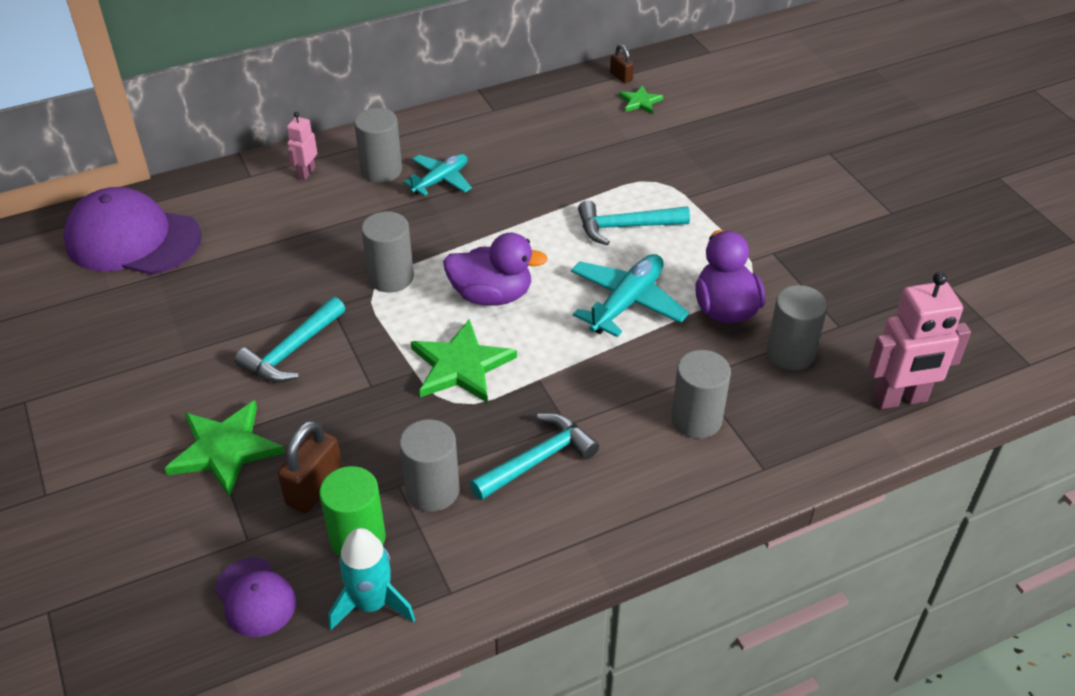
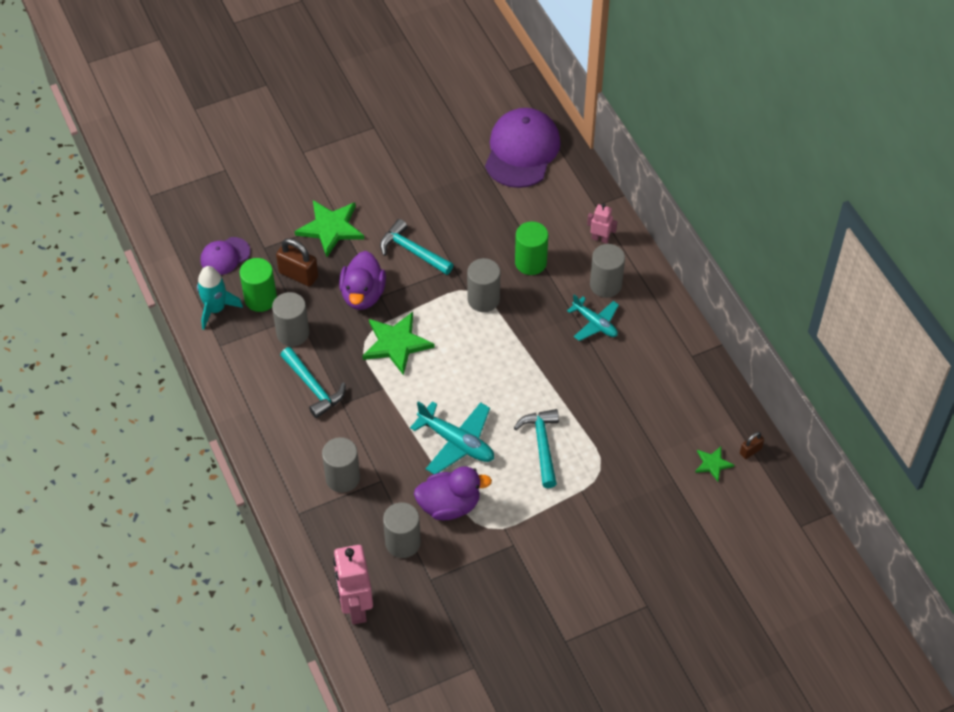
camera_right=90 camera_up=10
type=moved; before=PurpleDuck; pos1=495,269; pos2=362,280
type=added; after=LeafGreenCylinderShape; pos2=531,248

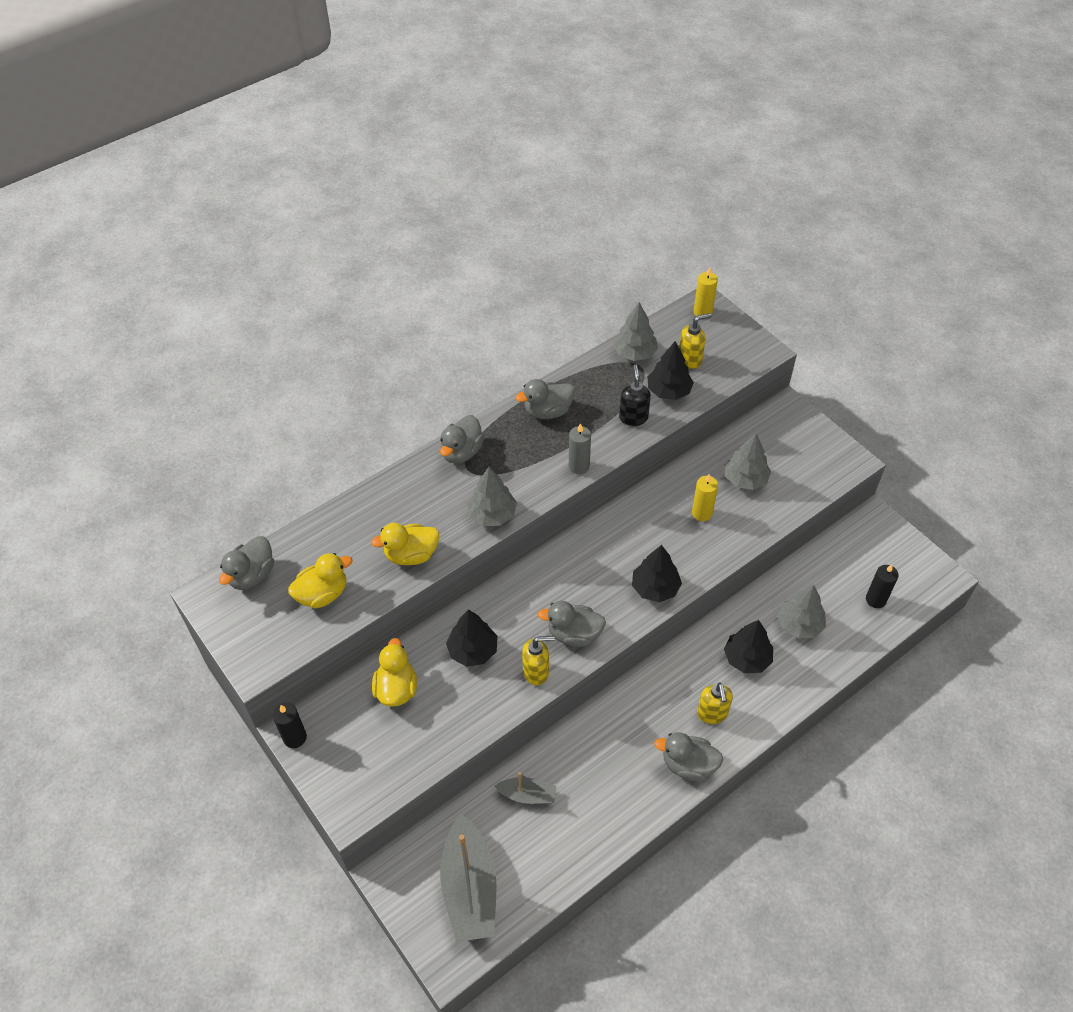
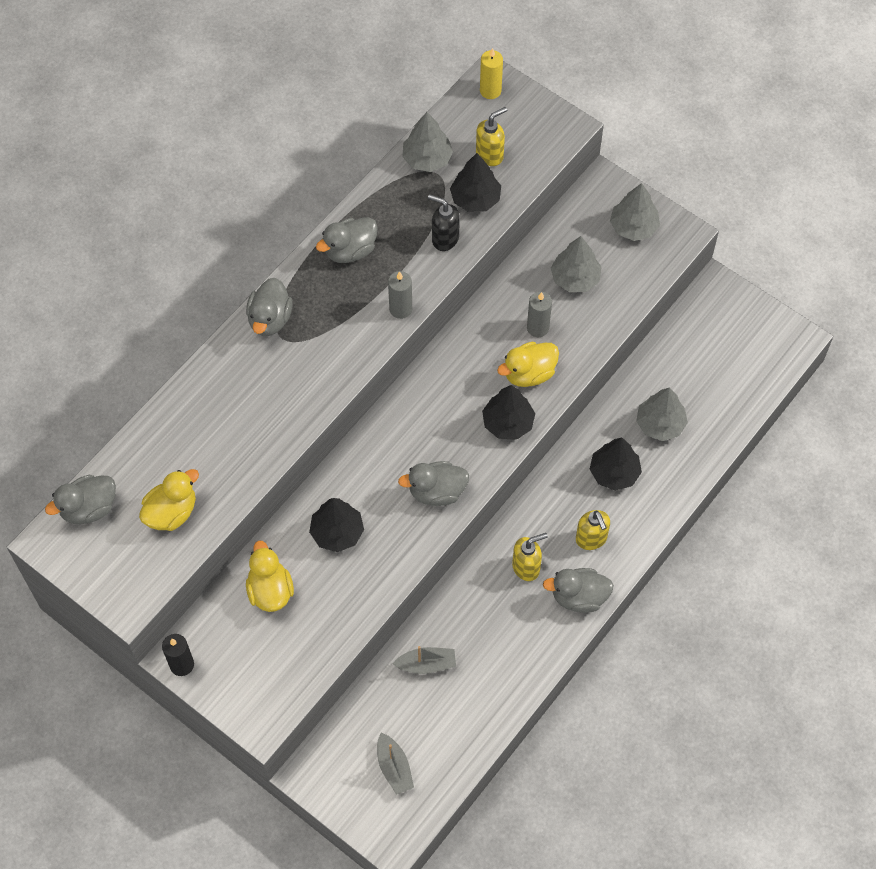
camera_right=-15 camera_up=10
type=turned; before=AshGreyDuck; pos1=246,563; pos2=80,499; turn=45
type=moved; before=YellowDuck; pos1=405,544; pos2=528,364
type=resized; before=AshGreyToyBoat; pos1=468,878; pos2=395,764; scale=0.52
type=moved; before=AshGreyToyTree; pos1=492,496; pos2=635,212
type=moved; before=YellowPumpBottle; pos1=538,660; pos2=530,557
type=turned; before=JetBlackPumpBottle; pos1=635,395; pos2=444,222; turn=-45
type=recoloured; before=YellowPillarCandle; after=AshGreyPillarCandle; pos1=705,497; pos2=539,314
type=removed; before=JetBlackPillarCandle; pos1=882,586

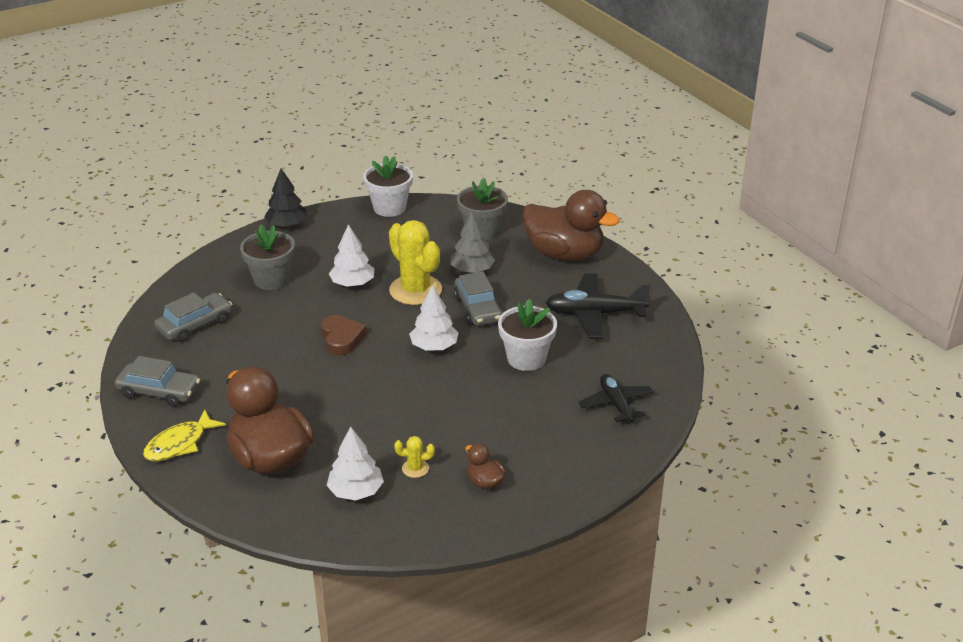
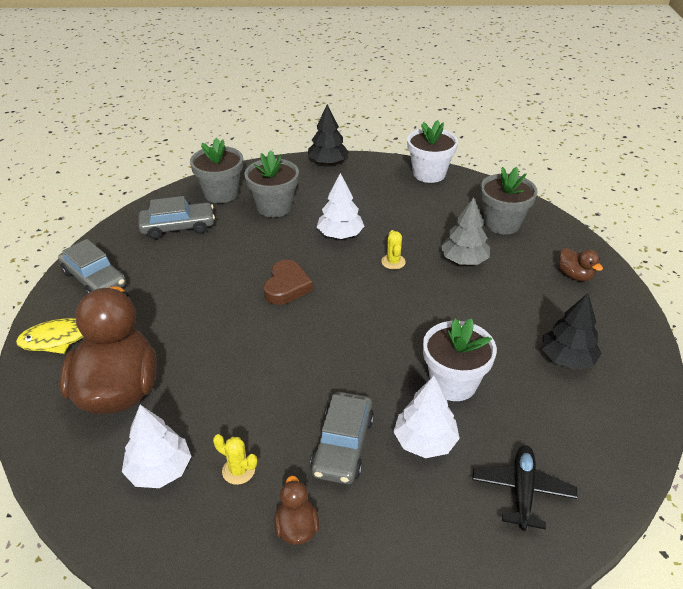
camera_right=30 camera_up=5
type=resized; before=YellowPricklyPlant; pos1=415,262; pos2=393,249; scale=0.43
type=moved; before=PureWhiteToyTree; pos1=434,318; pos2=426,417
type=moved; before=AshGreyAutomobile; pos1=478,299; pos2=342,438
type=resized; before=DarkBrownDuck; pos1=571,225; pos2=581,264; scale=0.42
type=replaced; before=JetBlackToyPlane; after=JetBlackToyTree; pos1=598,306; pos2=572,331
type=added; after=AshGreyPlantPot; pos2=216,170

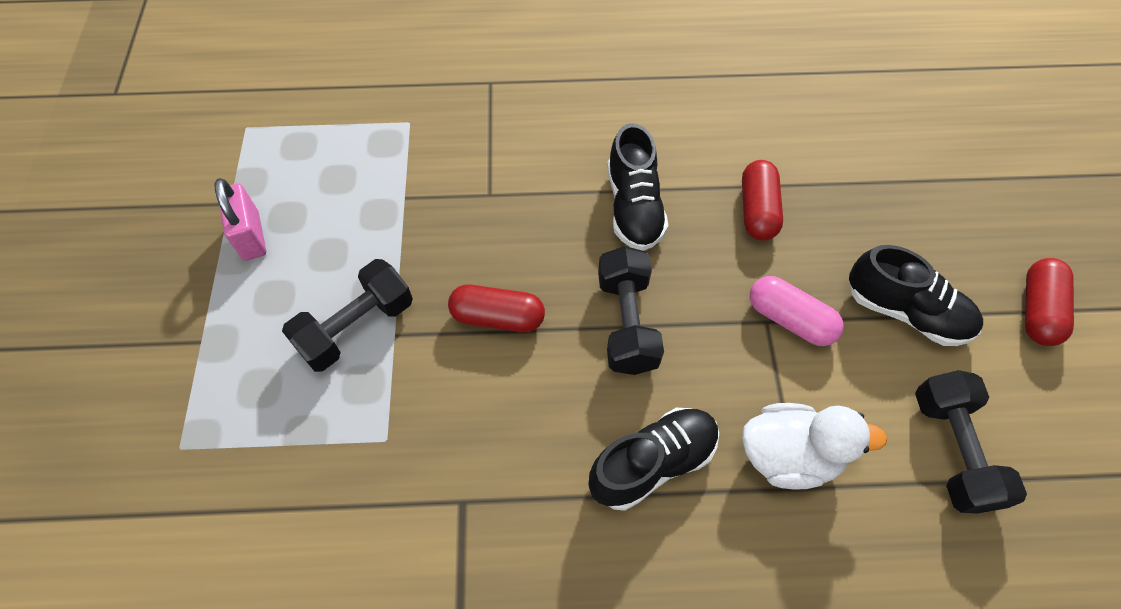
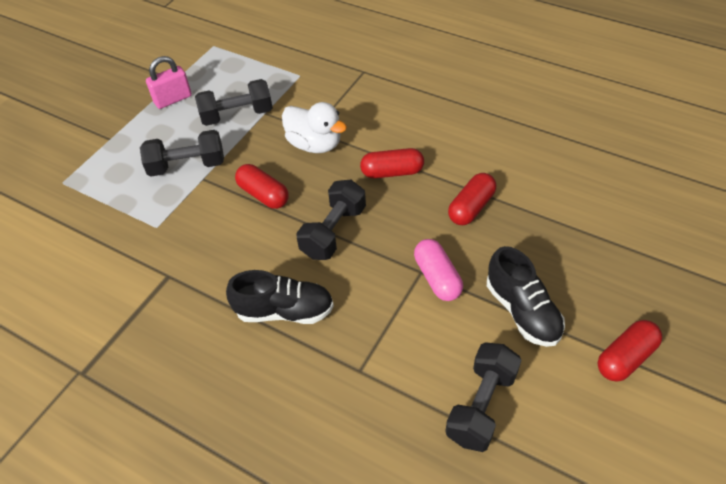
camera_right=35 camera_up=-10
type=turned; before=RosePinkSmallLock; pos1=240,219; pos2=169,82; turn=45
type=replaced; before=JetBlackShoe; after=CrimsonCapsule; pos1=637,187; pos2=392,163
type=moved; before=PureWhiteDuck; pos1=814,446; pos2=314,127
type=added; after=JetBlackDumbbell; pos2=234,102

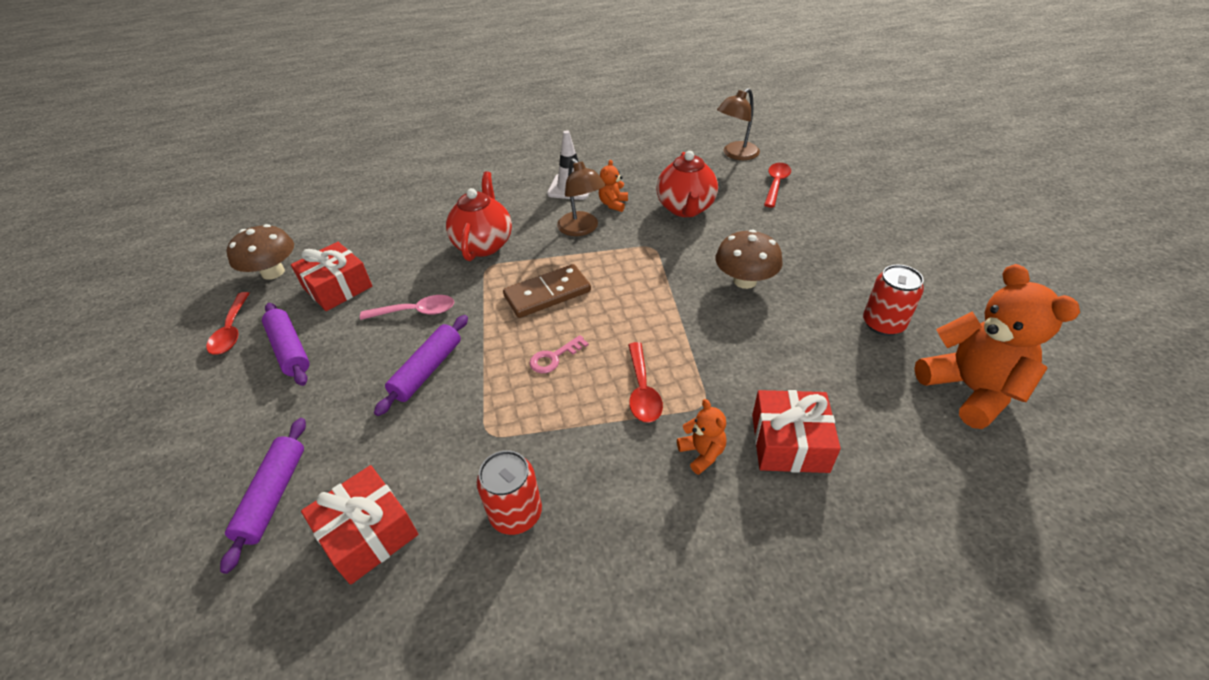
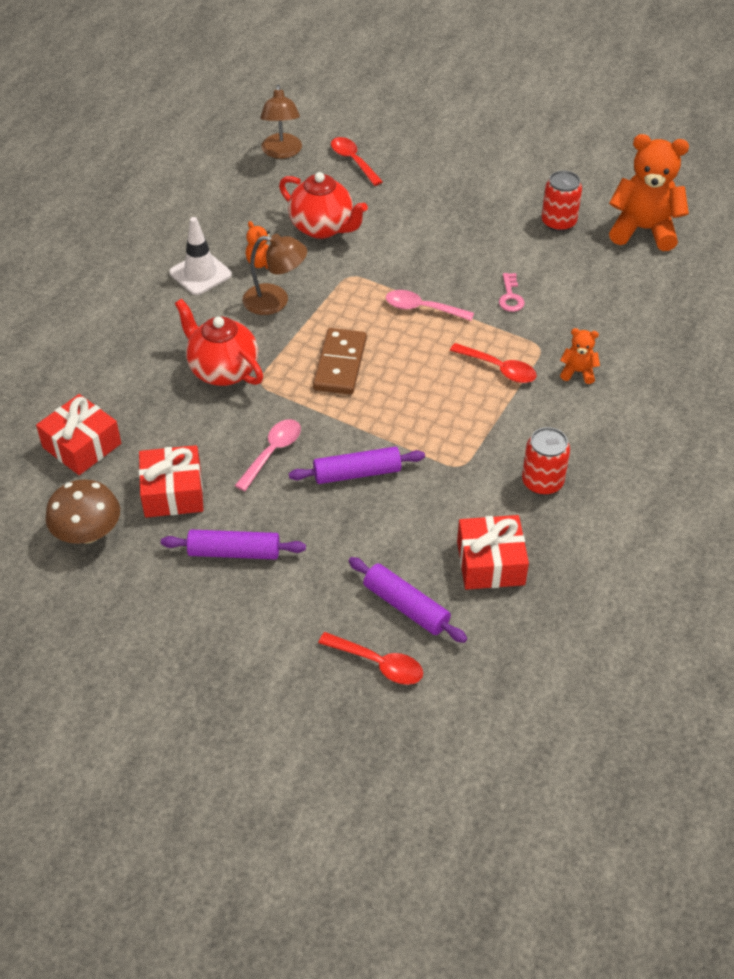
camera_right=-55 camera_up=5
type=moved; before=CrimsonSpoon; pos1=228,323; pos2=370,658
type=turned; before=PurpleRollingPin; pos1=421,365; pos2=357,465; turn=-75
type=moved; before=RosePinkKey; pos1=559,354; pos2=512,292
type=removed; before=DarkBrownFungus; pos1=749,259
type=moved; before=CrimsonPresent; pos1=796,431; pos2=78,434
type=added; after=RosePinkSpoon; pos2=430,305

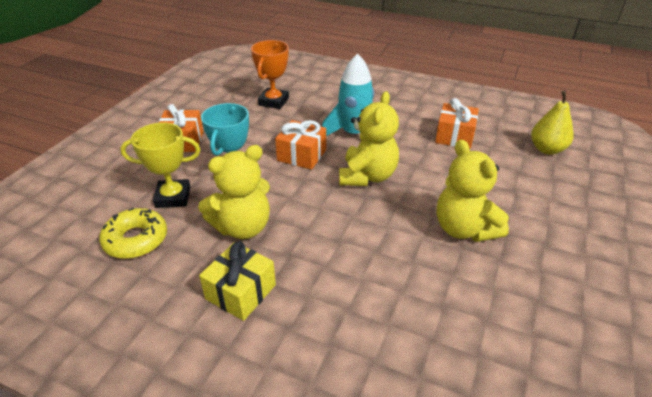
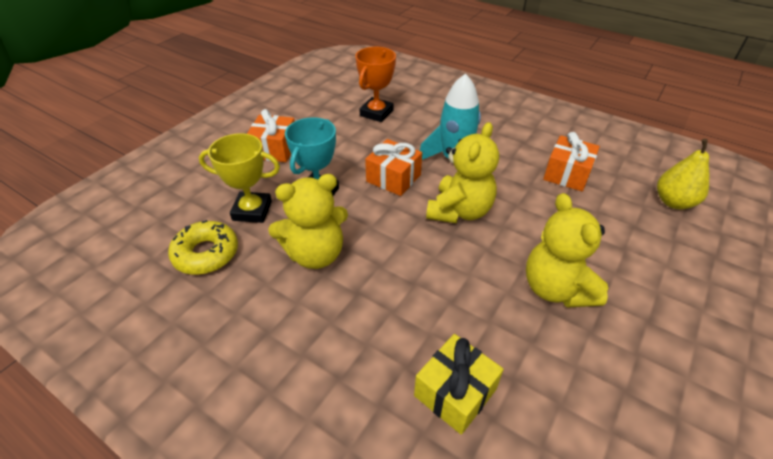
camera_right=10 camera_up=5
type=moved; before=YellowPresent; pos1=237,281; pos2=459,384

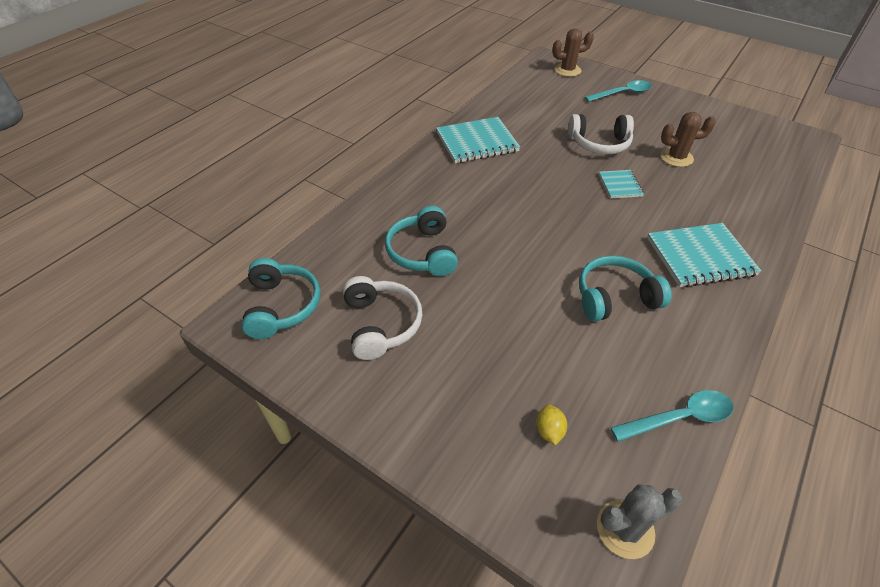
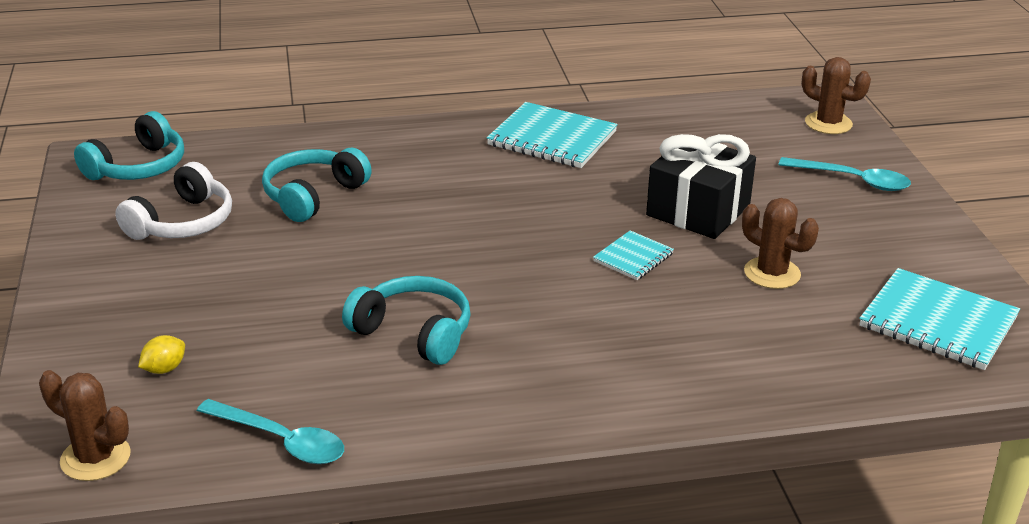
camera_right=45 camera_up=-15
type=replaced; before=PureWhiteOverEarHeadphones; after=JetBlackPresent; pos1=601,134; pos2=701,186
type=recoloured; before=AshGreyPricklyPlant; after=DarkBrownPricklyPlant; pos1=639,521; pos2=85,425
type=moved; before=TurquoiseNotebook; pos1=704,255; pos2=939,319

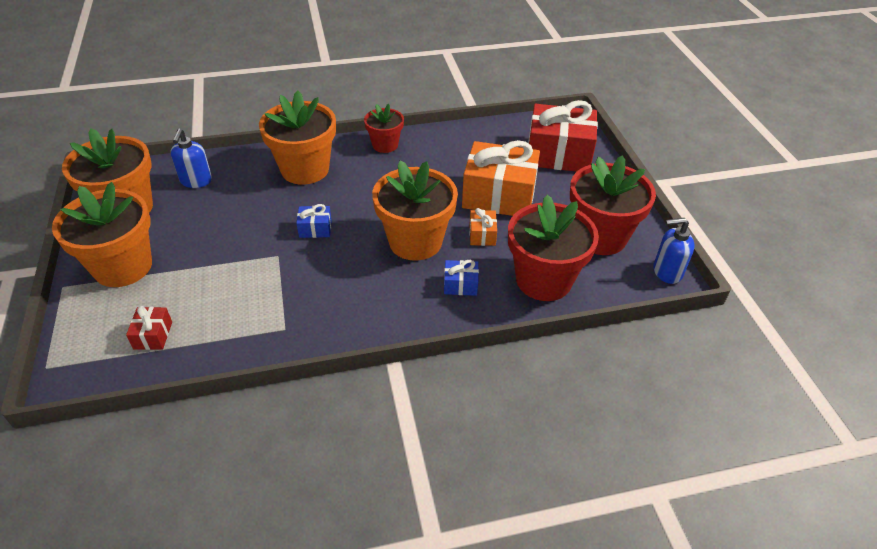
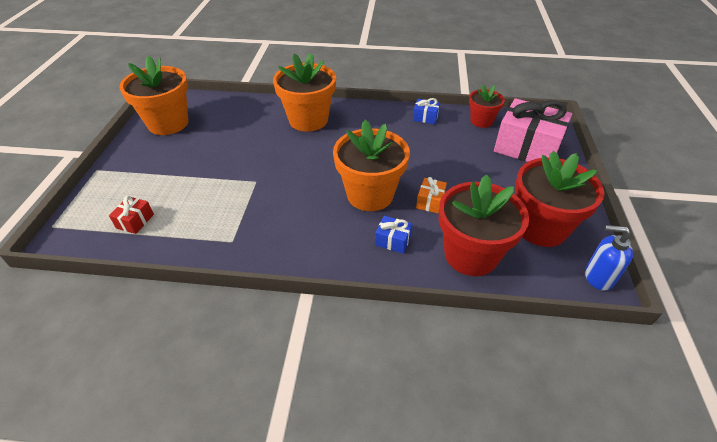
camera_right=20 camera_up=0
type=removed; before=OrangeColouredPlantPot; pos1=102,234
type=removed; before=CobaltPumpBottle; pos1=191,158
type=moved; before=CobaltPresent; pos1=314,221; pos2=426,111
type=moved; before=CrimsonPlantPot; pos1=384,128; pos2=487,106
type=removed; before=OrangeColouredPresent; pos1=501,178
type=recoloured; before=CrimsonPresent; after=RosePinkPresent; pos1=563,136; pos2=533,130

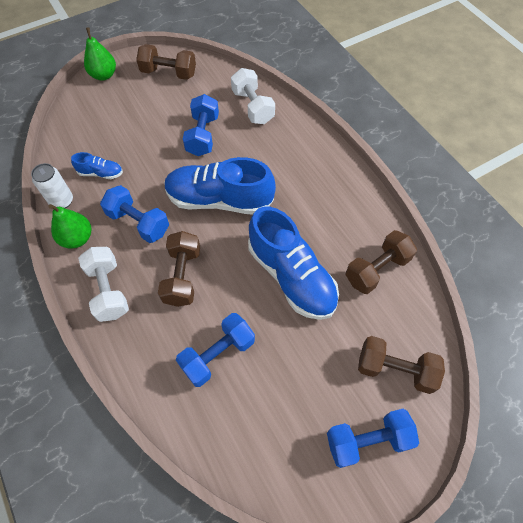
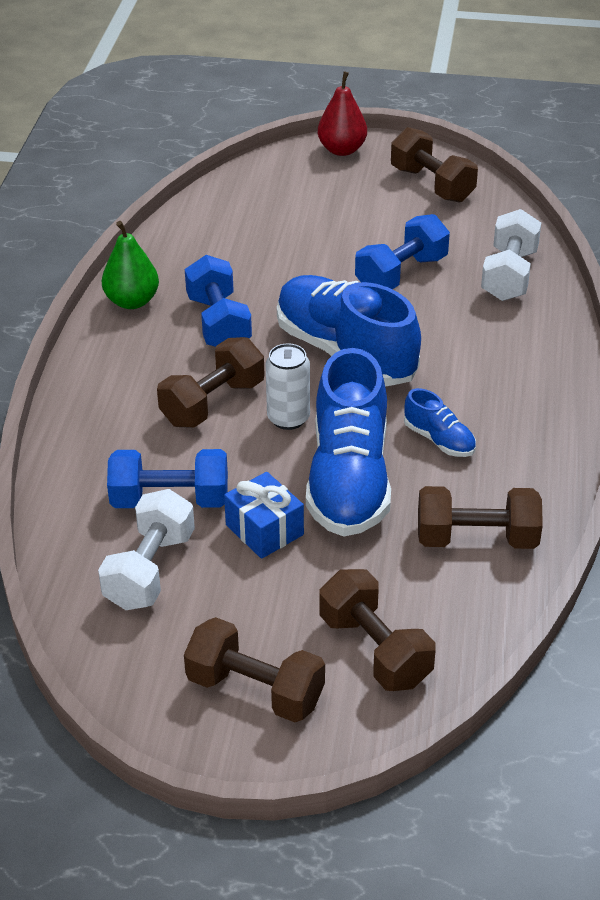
camera_right=40 camera_up=-20
type=moved; before=PureWhiteCan; pos1=52,185; pos2=288,386
type=moved; before=CobaltShoe; pos1=97,165; pos2=440,422
type=moved; before=PureWhiteDumbbell; pos1=103,284; pos2=146,549
type=recoloured; before=LeafGreenPear; after=CrimsonPear; pos1=100,54; pos2=342,113
type=recoloured; before=CobaltDumbbell; after=DarkBrownDumbbell; pos1=373,438; pos2=254,669
type=added; after=CobaltPresent; pos2=264,515

